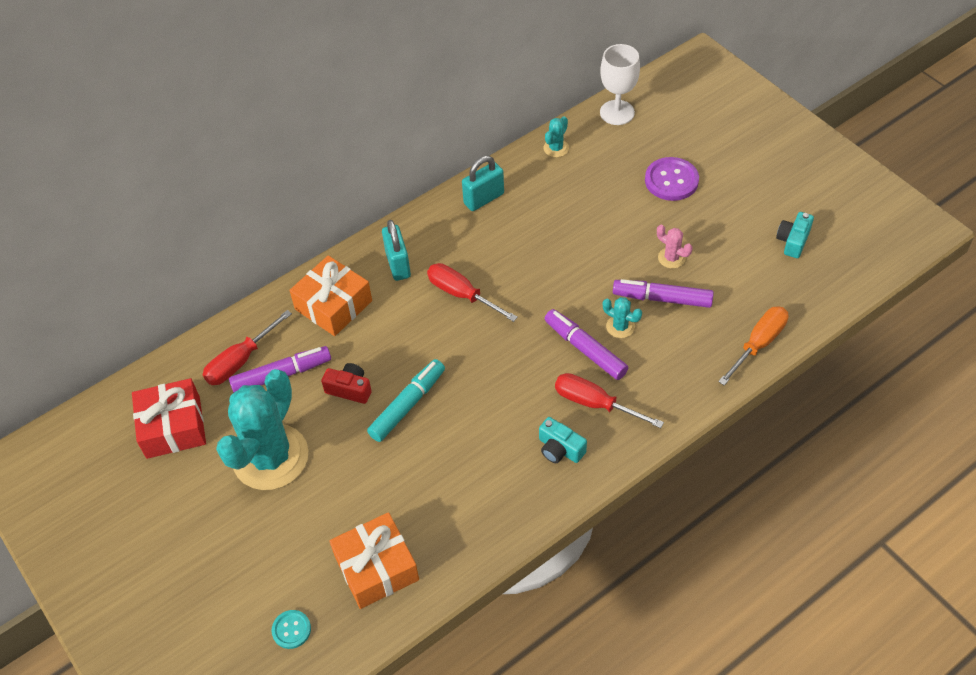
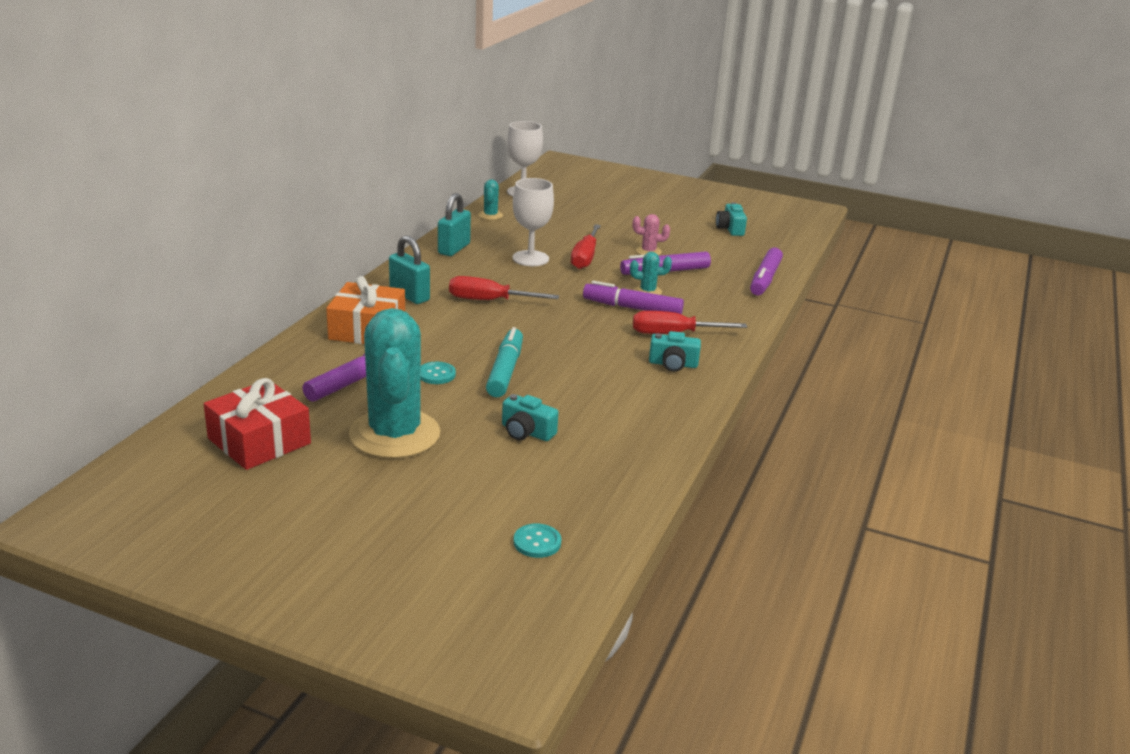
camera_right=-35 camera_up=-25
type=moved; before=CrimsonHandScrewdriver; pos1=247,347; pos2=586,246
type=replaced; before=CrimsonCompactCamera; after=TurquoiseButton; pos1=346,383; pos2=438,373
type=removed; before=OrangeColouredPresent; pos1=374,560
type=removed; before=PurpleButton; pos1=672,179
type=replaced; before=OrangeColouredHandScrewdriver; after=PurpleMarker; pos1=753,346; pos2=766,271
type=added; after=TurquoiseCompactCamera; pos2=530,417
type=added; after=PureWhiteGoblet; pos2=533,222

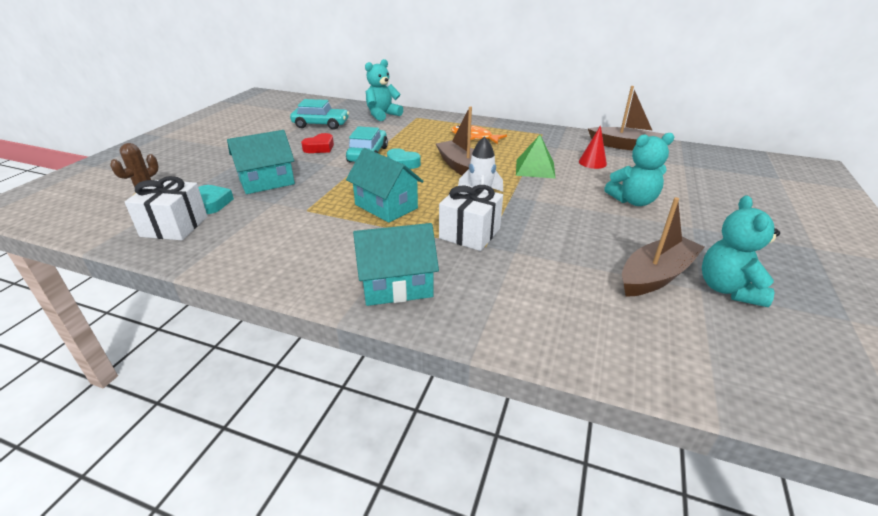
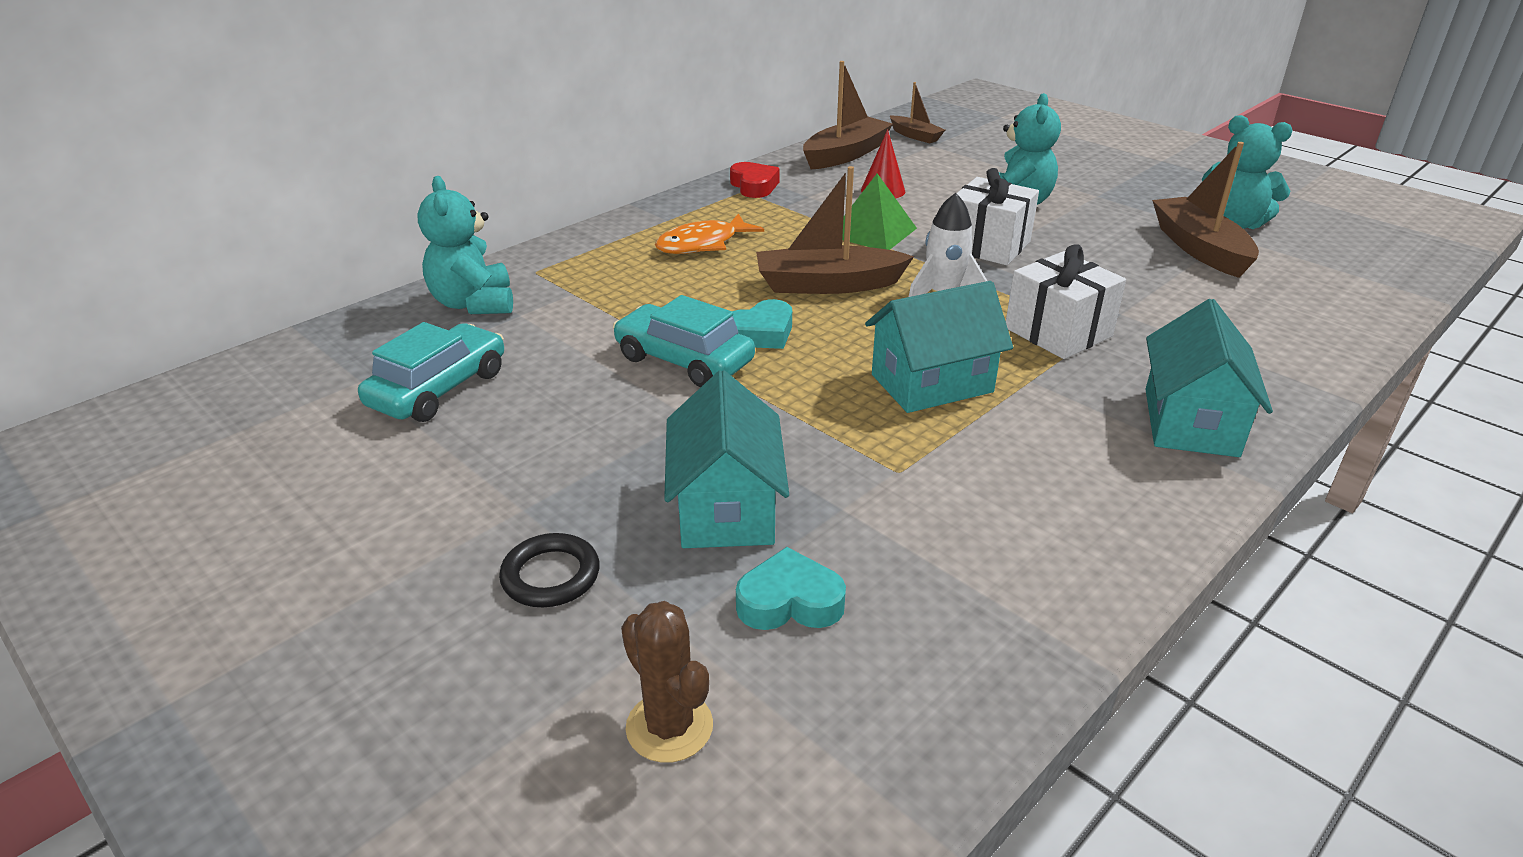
camera_right=-65 camera_up=0
type=moved; before=PureWhitePresent; pos1=166,208; pos2=998,216
type=moved; before=CrimsonLoveHeart; pos1=317,143; pos2=755,180
type=added; after=JetBlackTorus; pos2=549,570
type=added; after=DarkBrownToyBoat; pos2=917,112

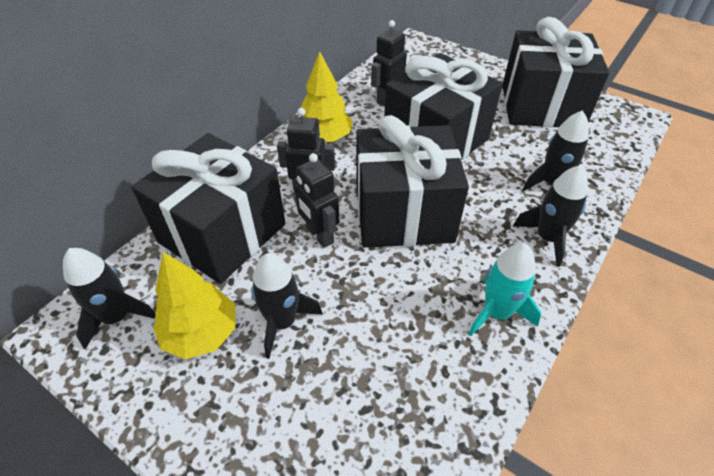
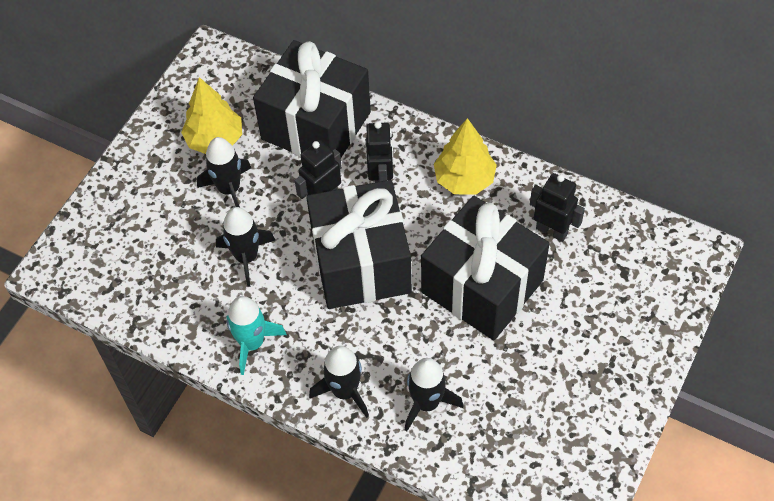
camera_right=85 camera_up=10
type=moved; before=JetBlackSpaceship; pos1=109,298; pos2=245,247
type=removed; before=JetBlackPresent; pos1=556,72

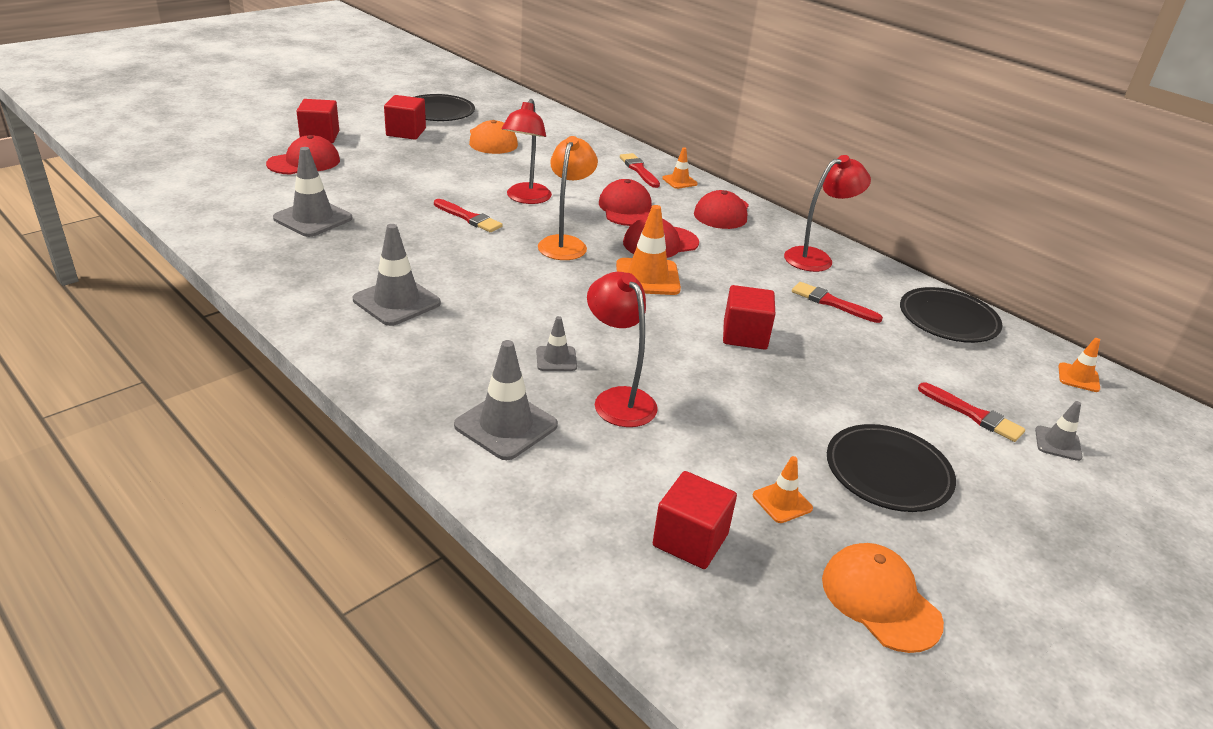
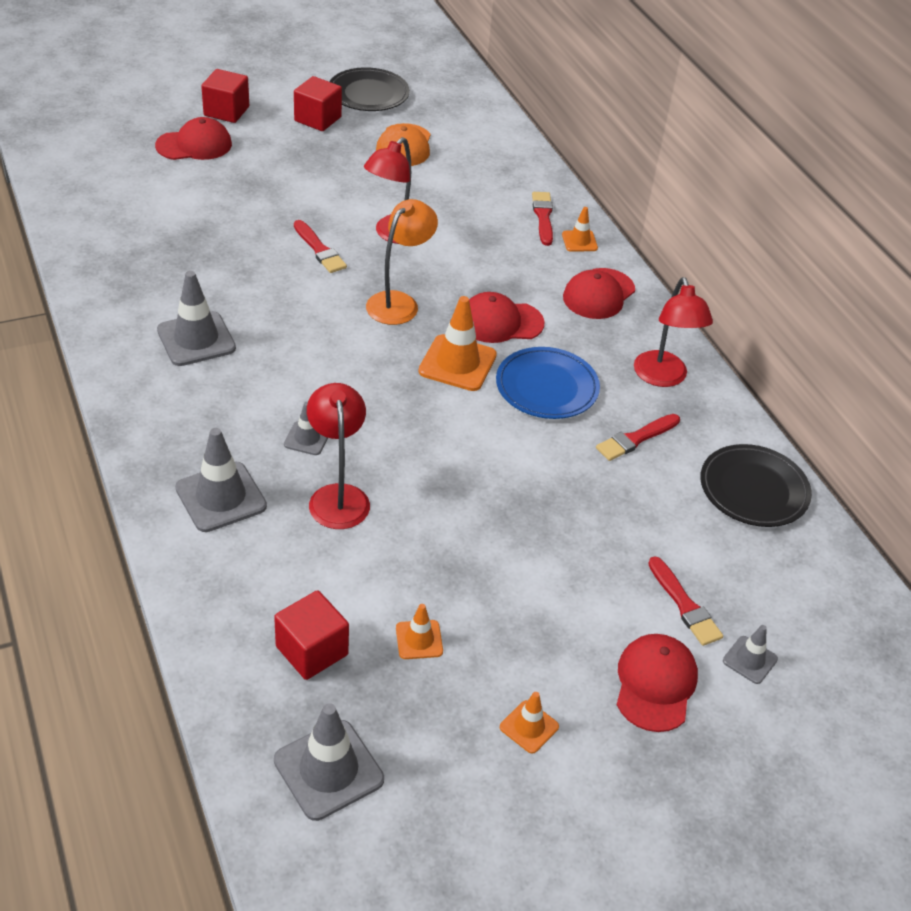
camera_right=20 camera_up=10
type=moved; before=AshGreySafetyCone; pos1=313,192; pos2=329,762
type=moved; before=CrimsonBaseballCap; pos1=625,202; pos2=657,683
type=removed; before=CrimsonBlock; pos1=749,317
type=turned; before=CrimsonLamp; pos1=827,213; pos2=673,332; turn=90
type=turned; before=CrimsonBrush; pos1=837,302; pos2=638,437; turn=-90
type=removed; before=OrangeColouredBaseballCap; pos1=883,598
type=removed; before=JetBlackPlate; pos1=891,468
type=moved; before=OrangeColouredSafetyCone; pos1=1079,365; pos2=529,723
type=added; after=CobaltPlate; pos2=548,383

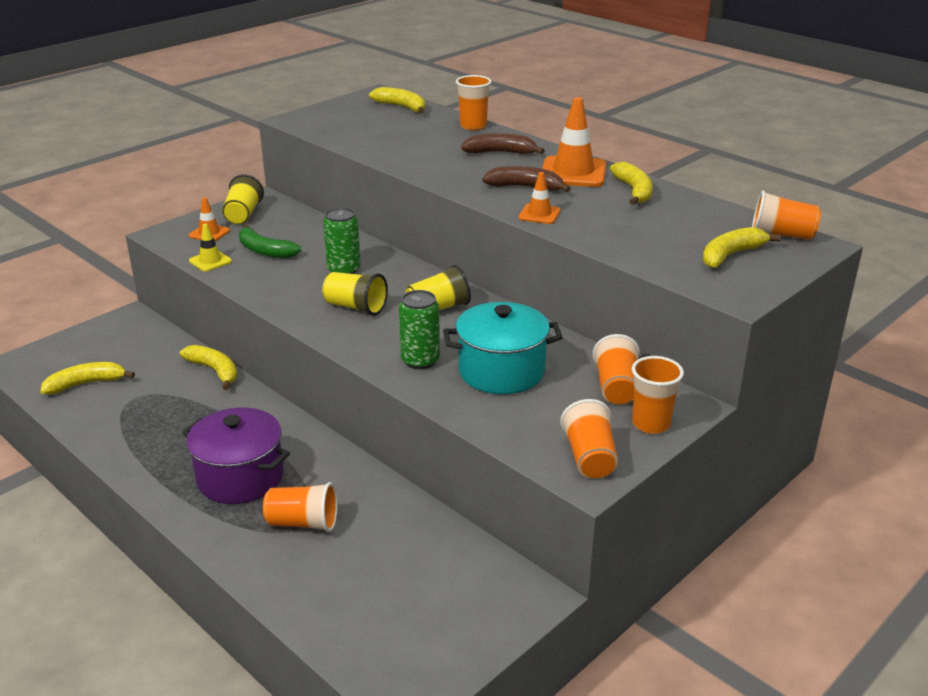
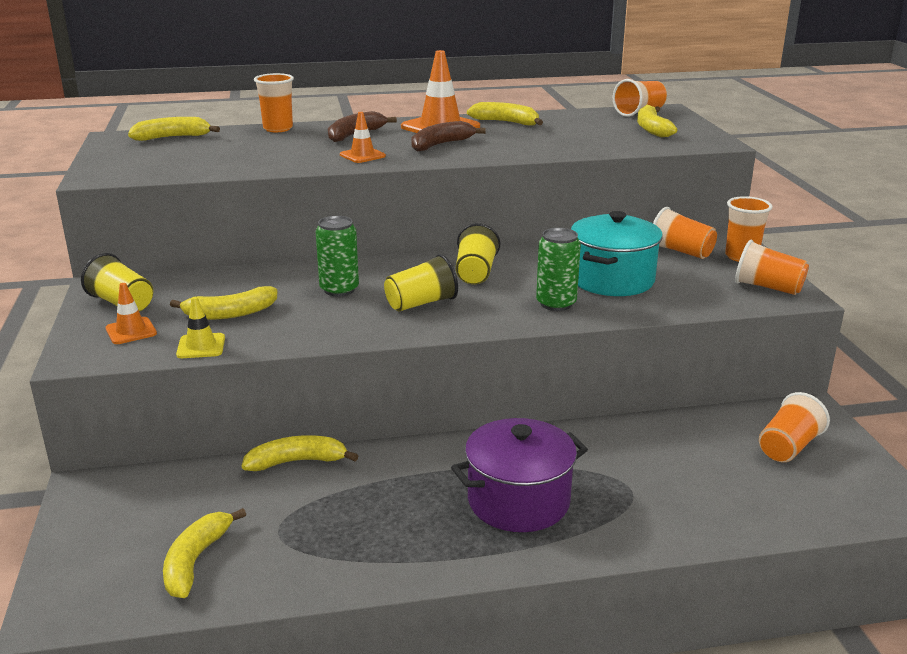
camera_right=-55 camera_up=-5
type=recoloured; before=LeafGreenBanana; after=YellowBanana; pos1=270,241; pos2=223,303
type=moved; before=OrangeColouredTumbler; pos1=300,507; pos2=794,427
type=moved; before=OrangeColouredSafetyCone; pos1=539,198; pos2=363,137

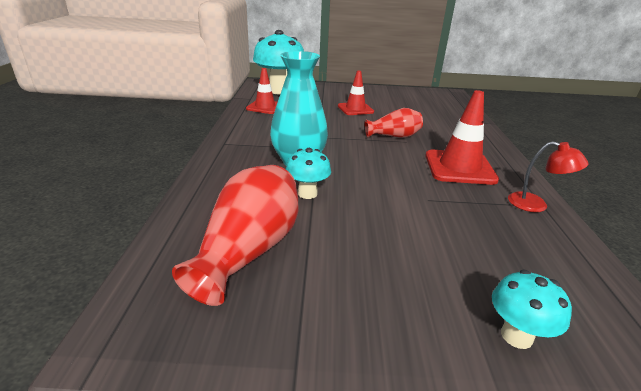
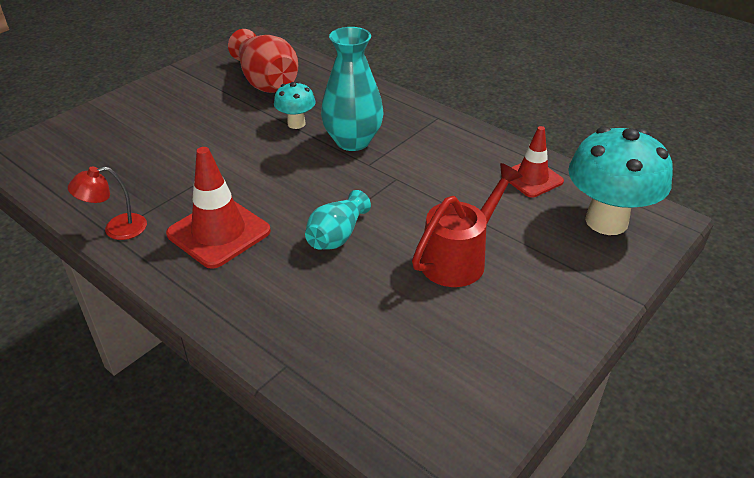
camera_right=130 camera_up=10
type=replaced; before=CrimsonSafetyCone; after=CrimsonSprinklingCan; pos1=356,93; pos2=467,225
type=recoloured; before=CrimsonFlowerVase; after=TurquoiseFlowerVase; pos1=394,123; pos2=338,220
type=removed; before=TurquoiseFungus; pos1=532,309

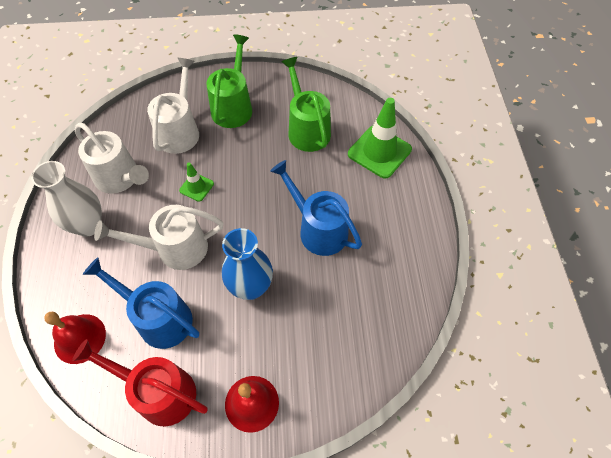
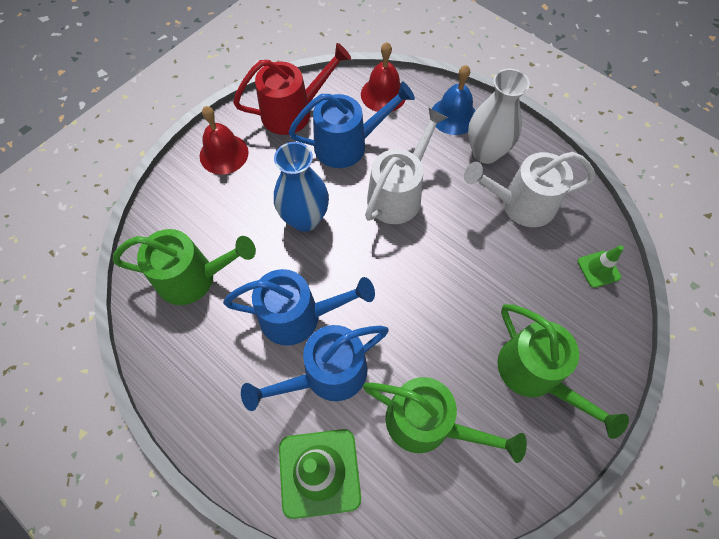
camera_right=135 camera_up=5
type=removed; before=PureWhiteSprinklingCan; pos1=173,106
type=moved; before=LeafGreenSafetyCone; pos1=196,182; pos2=600,266
type=added; after=LeafGreenSprinklingCan; pos2=184,267
type=added; after=CobaltSprinklingCan; pos2=315,368
type=added; after=CobaltHandBell; pos2=454,100

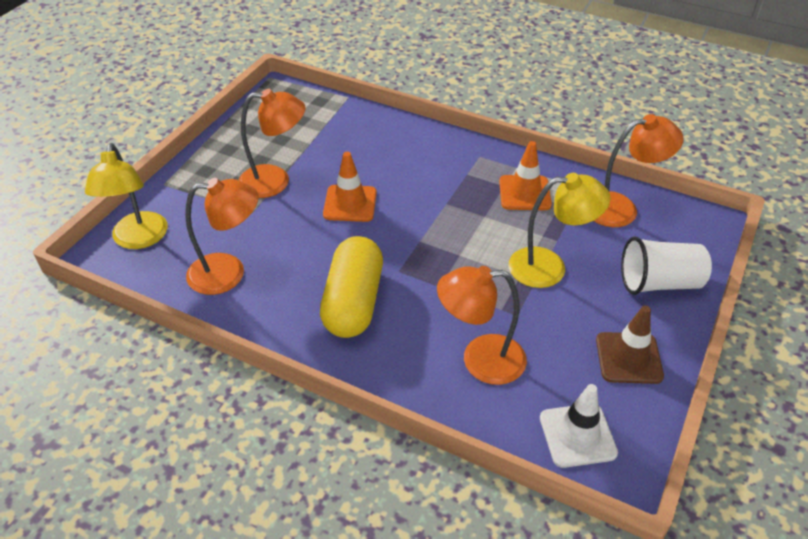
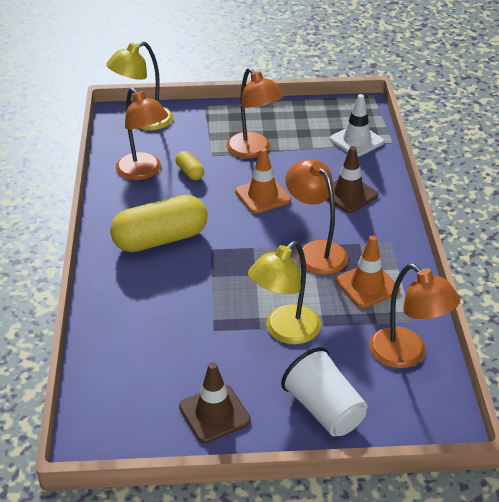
camera_right=60 camera_up=-5
type=moved; before=OrangeColouredLamp; pos1=482,325; pos2=317,217
type=turned; before=YellowLamp; pos1=560,230; pos2=284,293; turn=75
type=moved; before=PureWhiteSafetyCone; pos1=579,426; pos2=357,125
type=added; after=YellowCapsule; pos2=189,165
type=added; after=DarkBrownSafetyCone; pos2=352,179

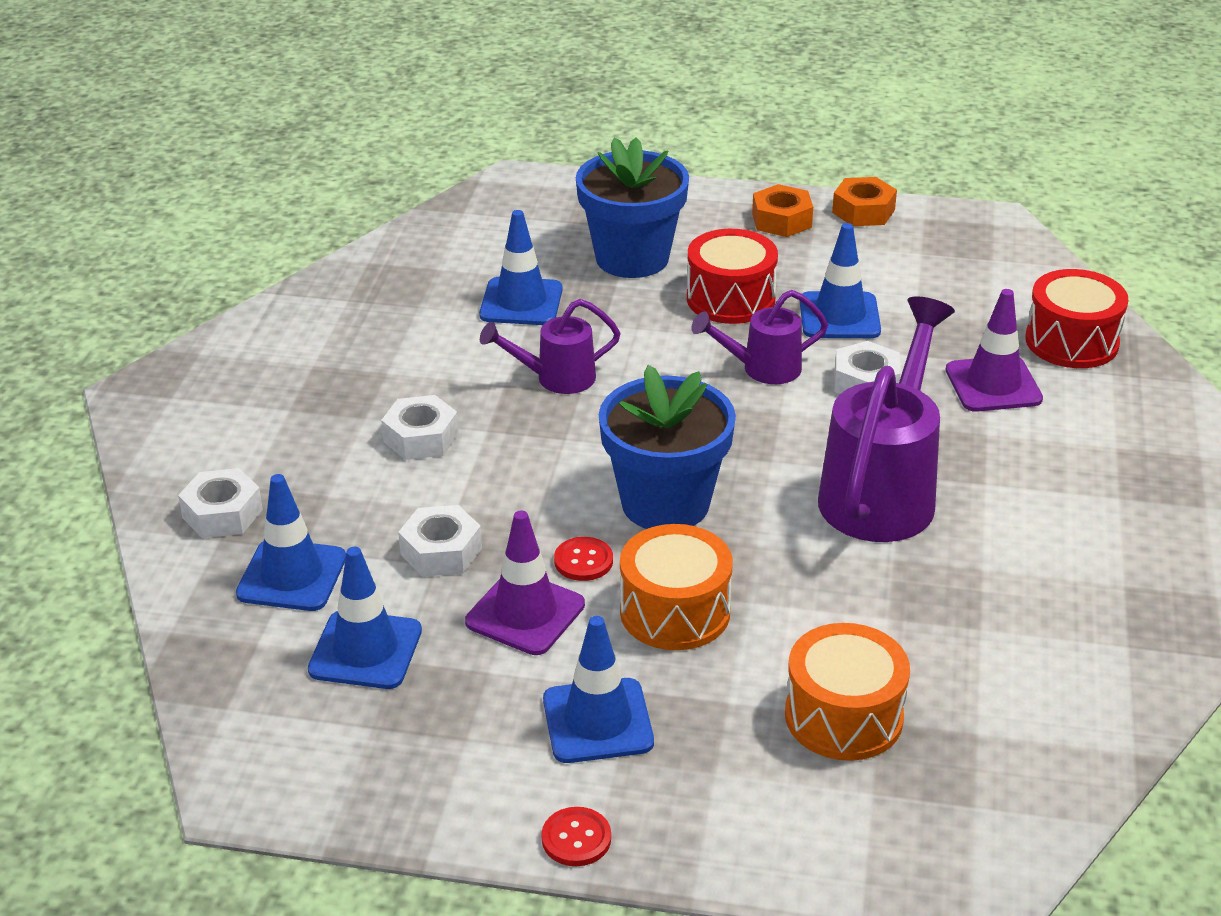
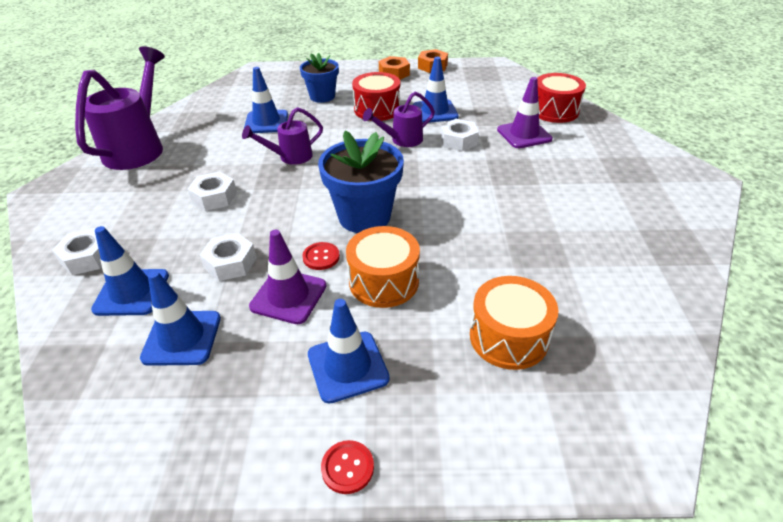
camera_right=-10 camera_up=5
type=resized; before=CobaltPlantPot; pos1=632,208; pos2=319,78; scale=0.65
type=moved; before=PurpleSprinklingCan; pos1=886,419; pos2=120,108

